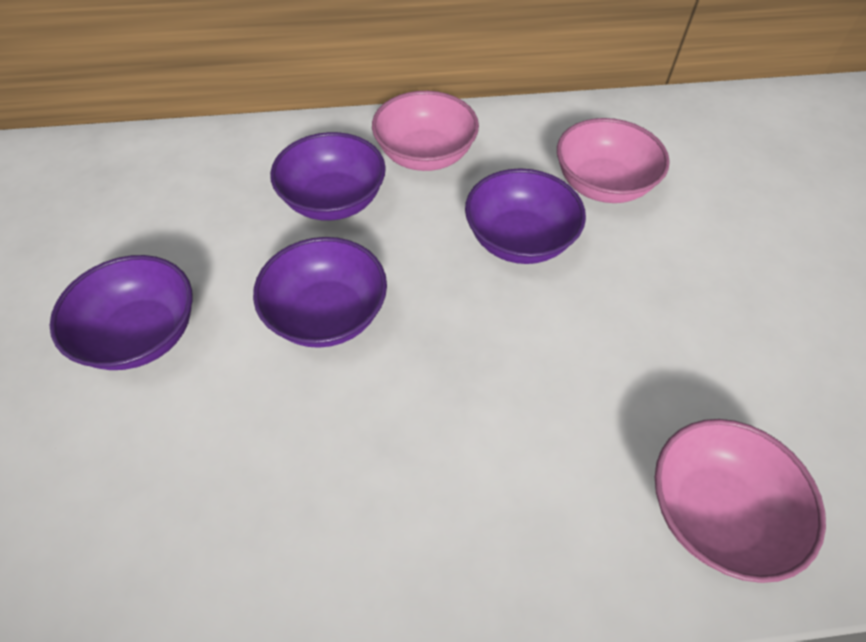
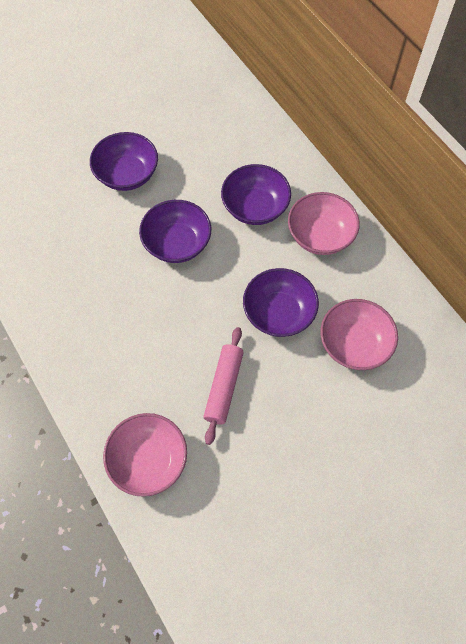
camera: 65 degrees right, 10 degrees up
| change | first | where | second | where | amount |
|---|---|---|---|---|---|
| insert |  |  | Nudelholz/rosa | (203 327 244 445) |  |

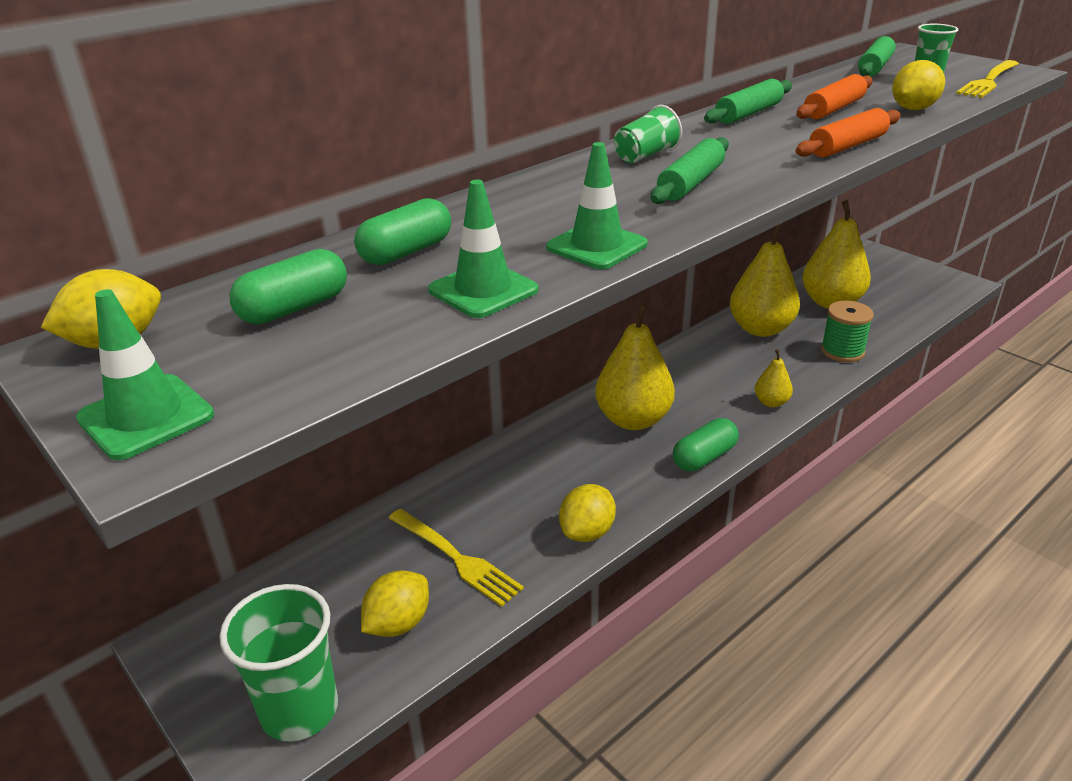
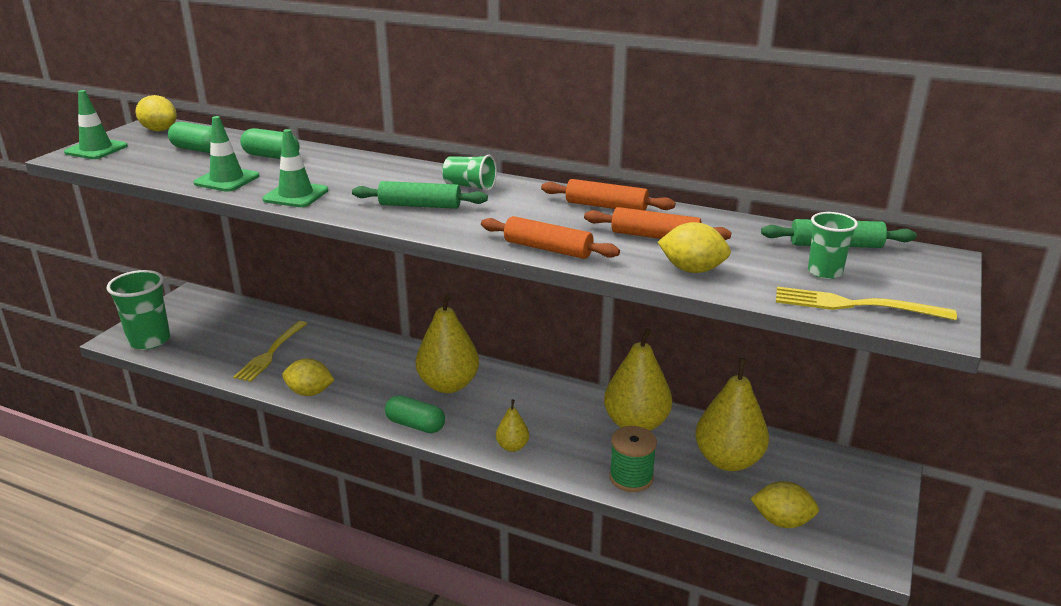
camera: 65 degrees right, 5 degrees down
| change | first | where | second | where | amount |
|---|---|---|---|---|---|
| recolor | Nudelholz/grün | (704 79 792 124) | Nudelholz/orange | (541 179 676 211) |  |
| move | Zitrone/gelb | (361 570 429 637) |  | (751 481 819 528) |  |

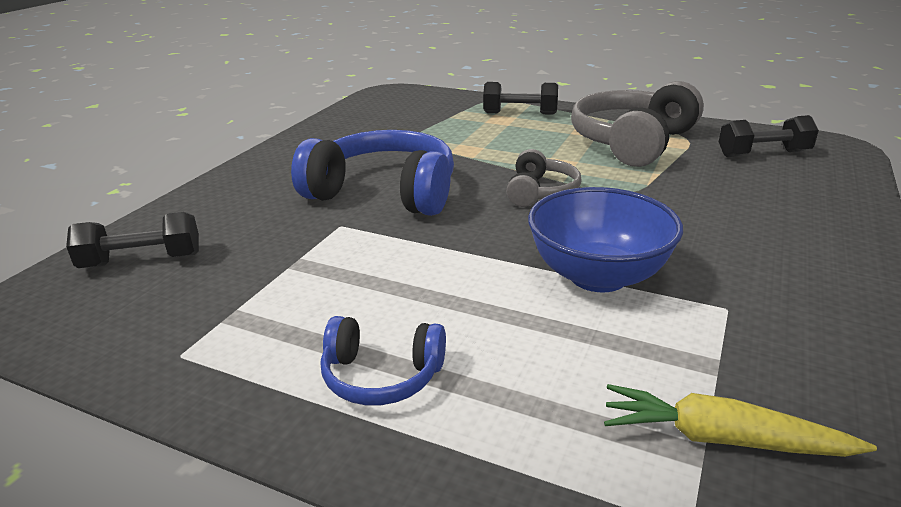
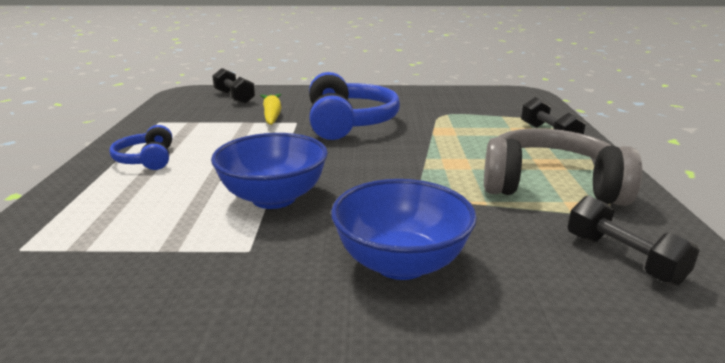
camera: 65 degrees right, 5 degrees down
| change | first | where | second | where | amount |
|---|---|---|---|---|---|
| move | Karotte/gelb | (604 384 877 457) |  | (260 94 282 125) |  |
| insert |  |  | Schüssel/blau | (331 179 477 280) |  |
| delete | Kopfhörer/grau | (506 149 581 207) |  |  |  |

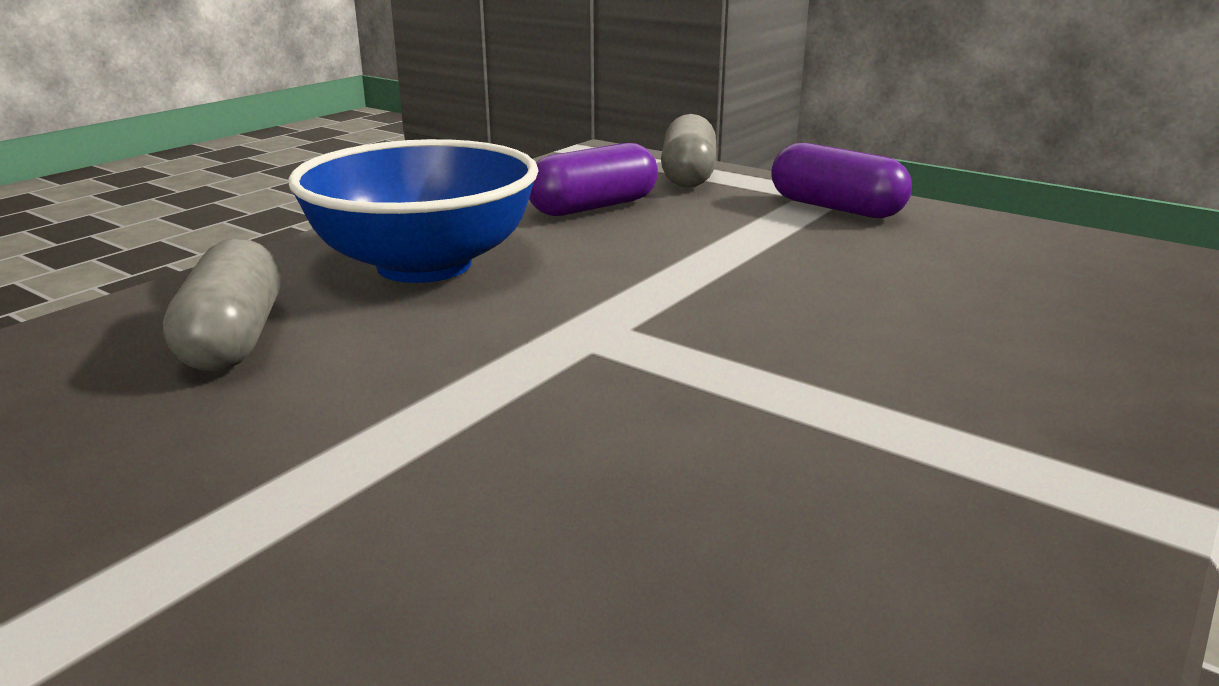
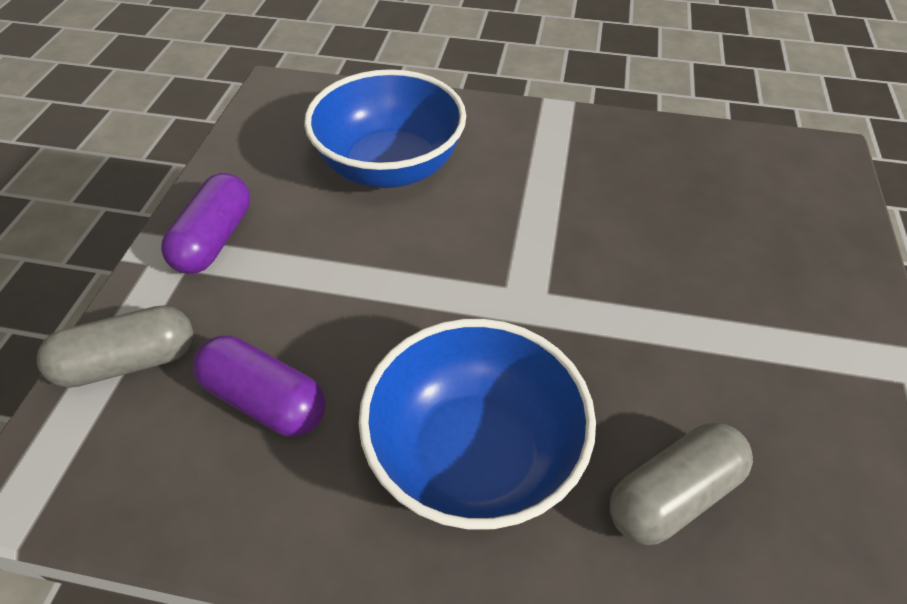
camera: 115 degrees left, 25 degrees up
| change | first | where | second | where | amount |
|---|---|---|---|---|---|
| insert |  |  | Schüssel/blau | (304 69 466 188) |  |

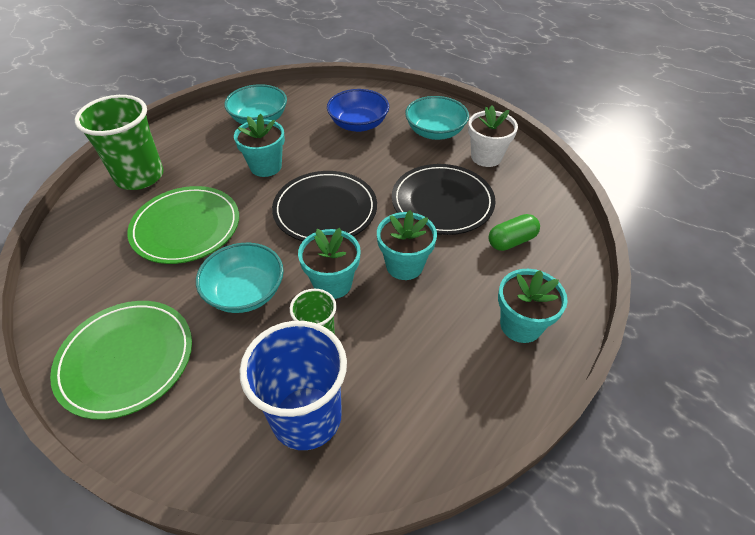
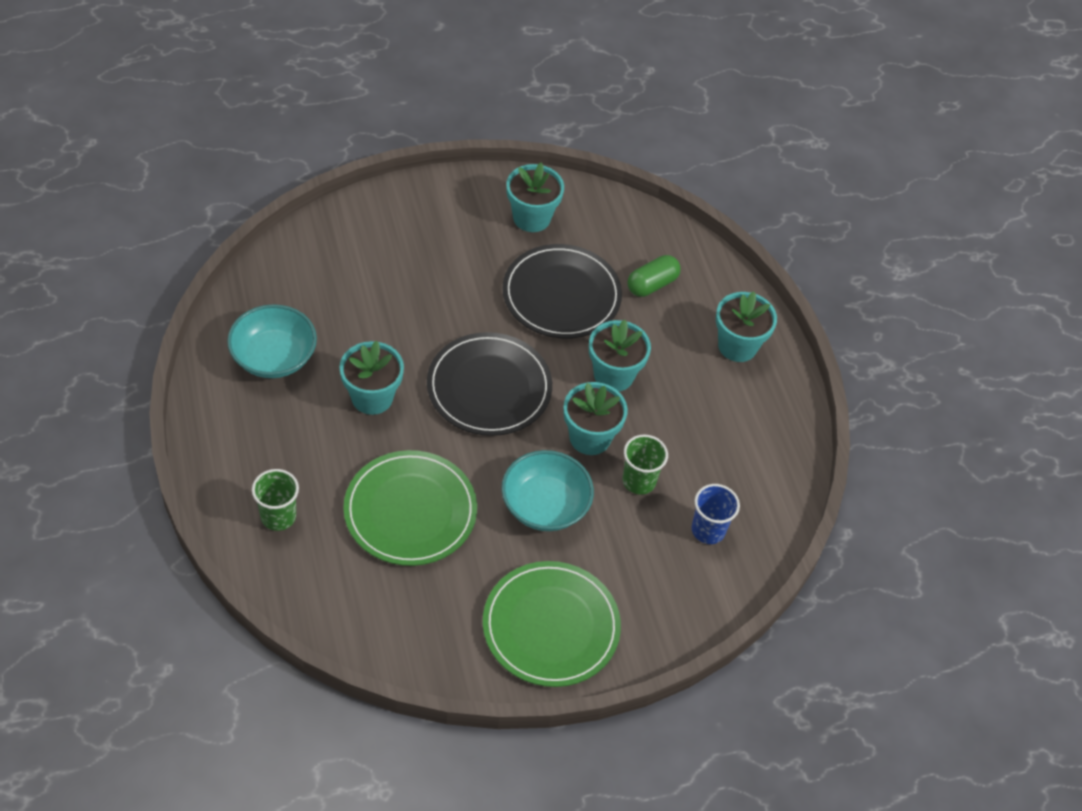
camera: 60 degrees left, 5 degrees up
| change | first | where | second | where | amount |
|---|---|---|---|---|---|
| resize | Becher/grün | (75 95 164 190) |  | (252 469 299 531) | x0.54 |
| recolor | Blumentopf/weiß | (468 105 518 167) | Blumentopf/türkis | (506 162 564 232) |  |
| rotate | Kapsel/grün | (489 214 540 251) |  | (627 255 681 297) | 45 degrees clockwise |
| resize | Becher/blau | (239 321 347 450) |  | (692 484 740 544) | x0.54 |
| delete | Schüssel/blau | (327 89 389 132) |  |  |  |
| delete | Schüssel/türkis | (405 96 469 140) |  |  |  |

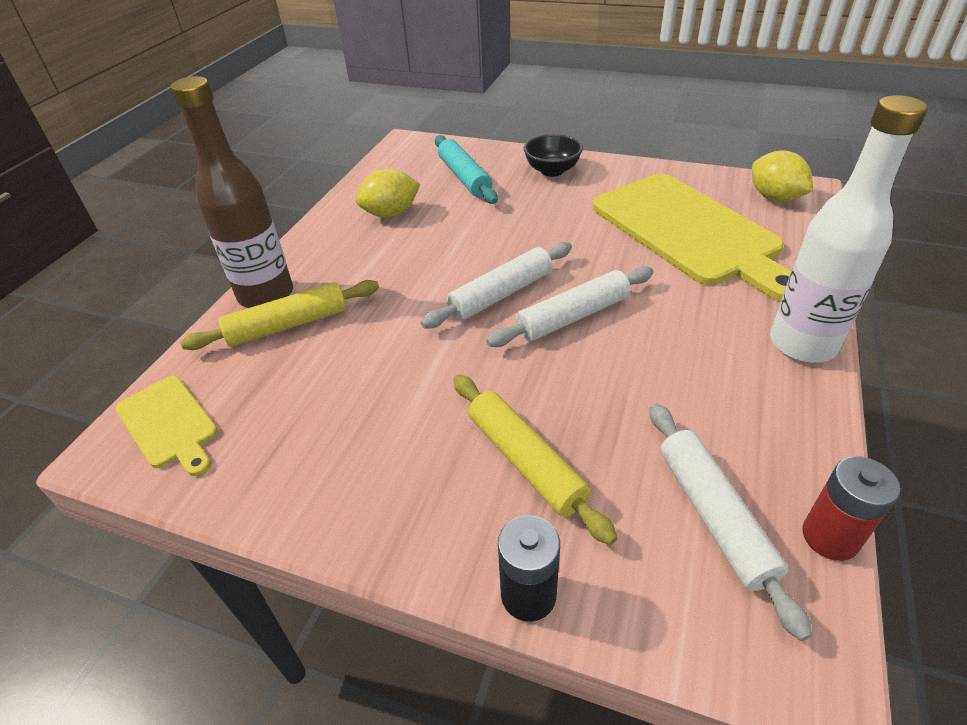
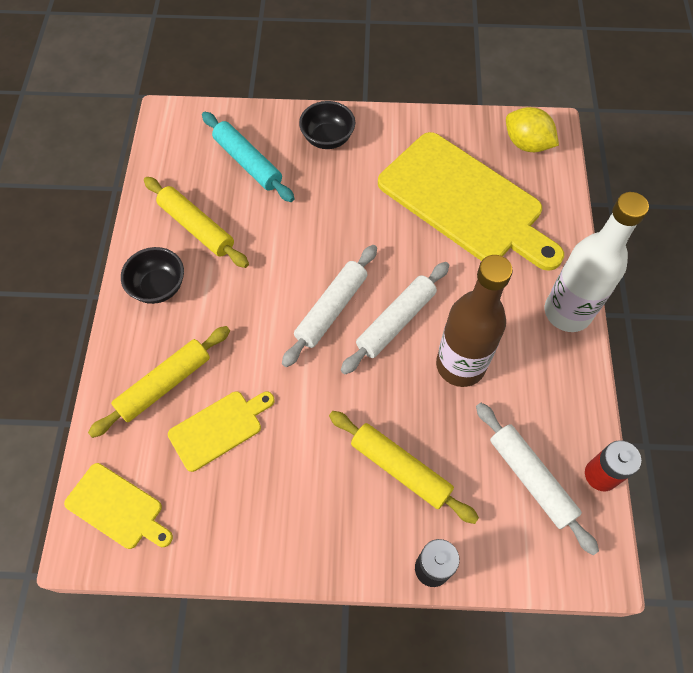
camera: 20 degrees left, 20 degrees up
| change | first | where | second | where | amount |
|---|---|---|---|---|---|
| insert |  |  | Schüssel/schwarz | (121 247 184 304) |  |
| replace | Zitrone/gelb | (356 168 420 218) | Nudelholz/gelb | (144 177 249 268) |  |
| insert |  |  | Schneidebrett/gelb | (168 391 275 472) |  |
| move | Flasche/braun | (170 76 293 308) |  | (436 255 513 387) |  |

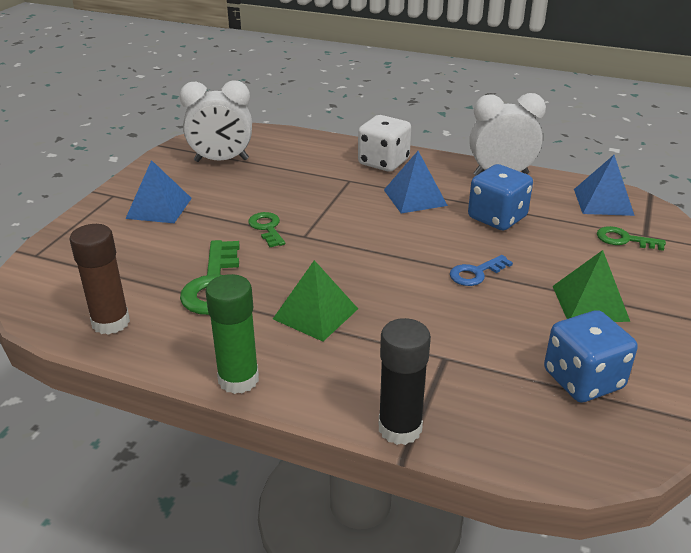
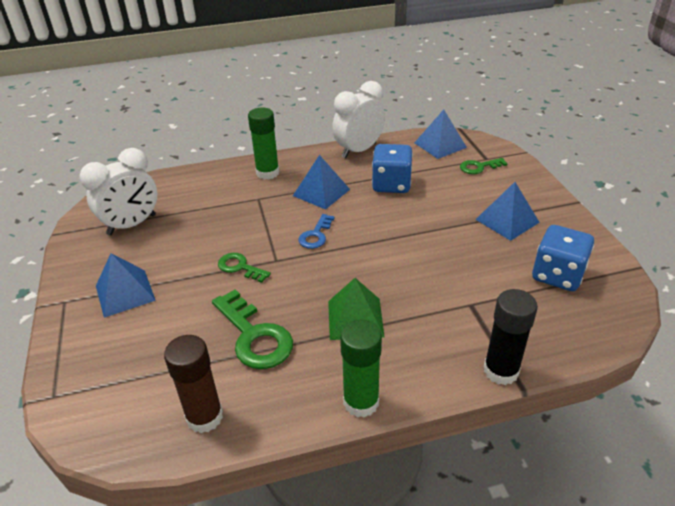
camera: 35 degrees left, 5 degrees up
| change | first | where | second | where | amount |
|---|---|---|---|---|---|
| replace | Spielwürfel/weiß | (358 115 411 172) | Klebestift/grün | (248 107 279 180) |  |
| move | Schlüssel/blau | (450 255 513 286) |  | (299 214 334 249) |  |
| recolor | Pyramide/grün | (553 250 630 322) | Pyramide/blau | (475 182 540 241) |  |

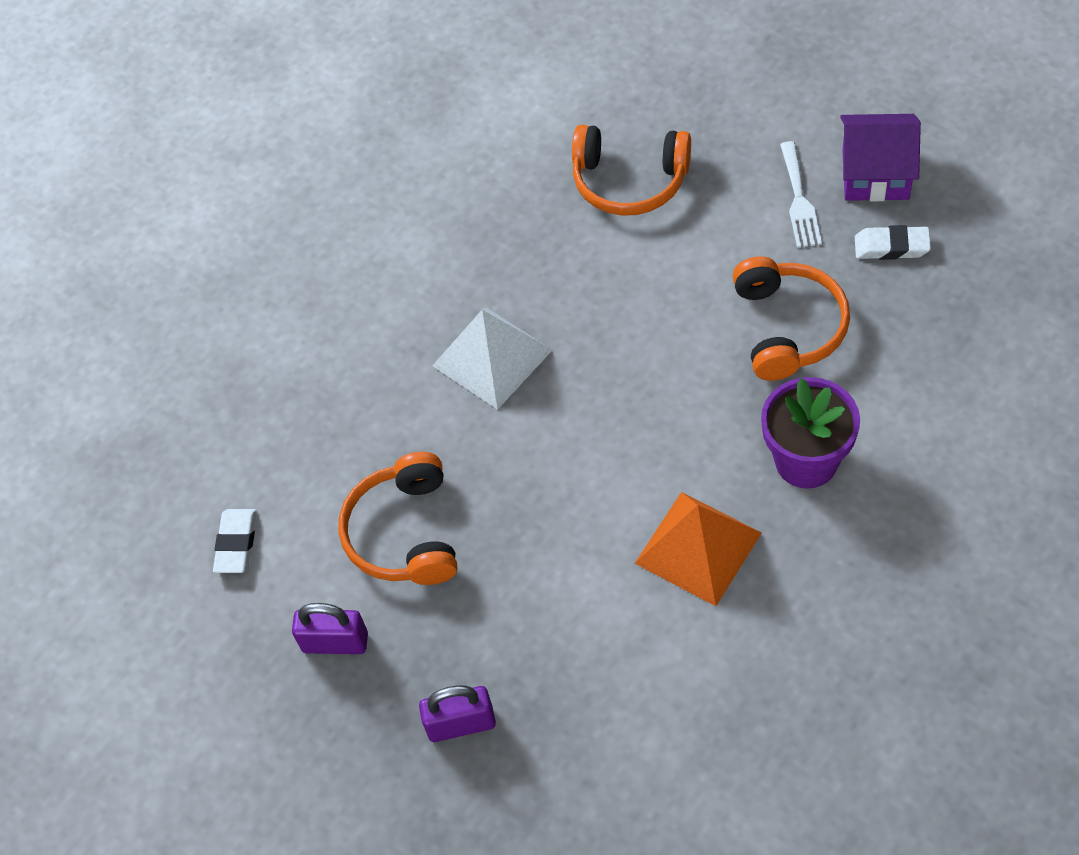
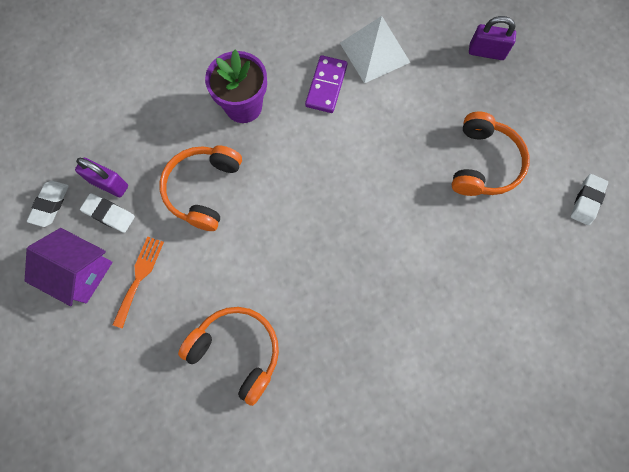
camera: 165 degrees left, 15 degrees up
| change | first | where | second | where | amount |
|---|---|---|---|---|---|
| insert |  |  | Radiergummi/weiß | (27 181 69 227) |  |
| move | Vorhängeschloss/lila | (292 603 368 654) |  | (75 158 128 197) |  |
| recolor | Gabel/weiß | (780 141 822 248) | Gabel/orange | (112 236 164 329) |  |
| replace | Pyramide/orange | (635 492 762 606) | Dominostein/lila | (305 55 348 113) |  |
| move | Pyramide/weiß | (432 308 552 410) |  | (340 16 411 83) |  |

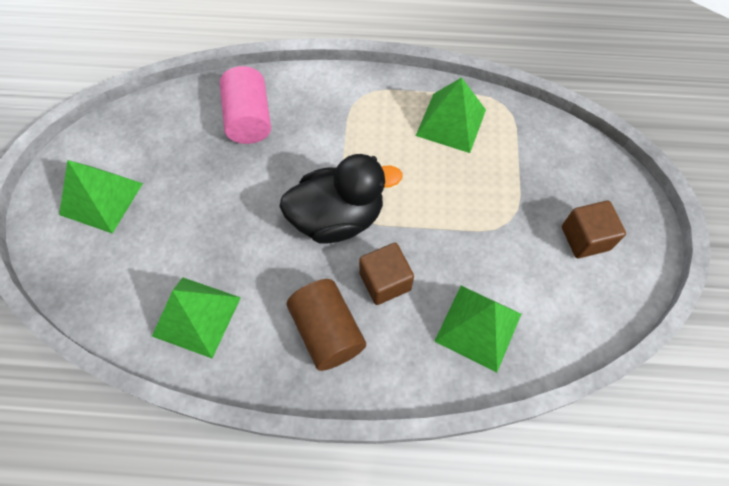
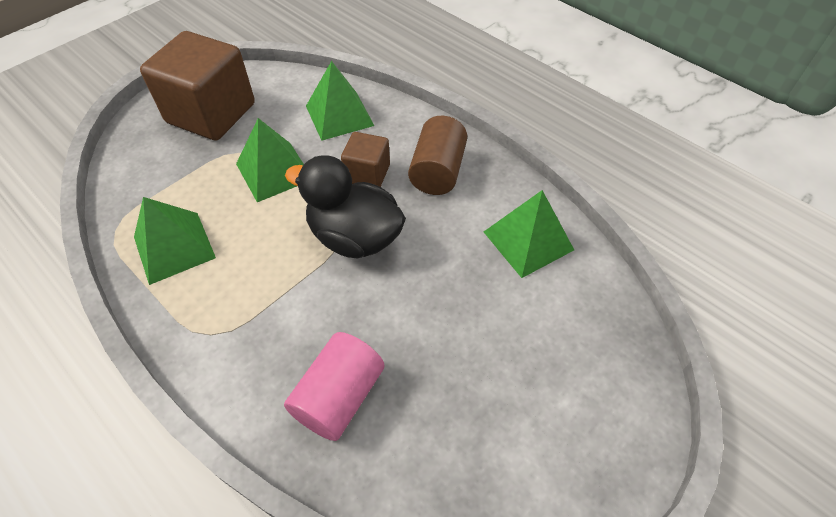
camera: 140 degrees left, 10 degrees down
| change | first | where | second | where | amount |
|---|---|---|---|---|---|
| resize | Kubus/braun | (562 201 626 258) |  | (140 31 255 140) | x1.94 |
| move | Pyramide/grün | (59 160 143 234) |  | (236 118 304 202) |  |

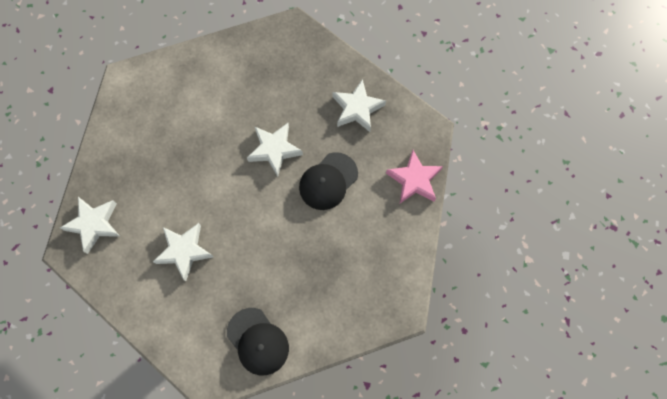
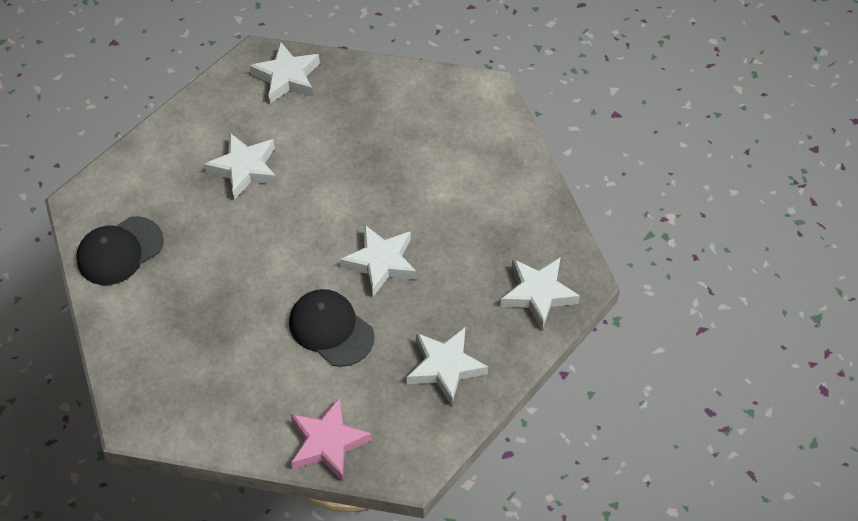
camera: 90 degrees right, 15 degrees down
| change | first | where | second | where | amount |
|---|---|---|---|---|---|
| insert |  |  | Stern/weiß | (500 257 580 329) |  |

